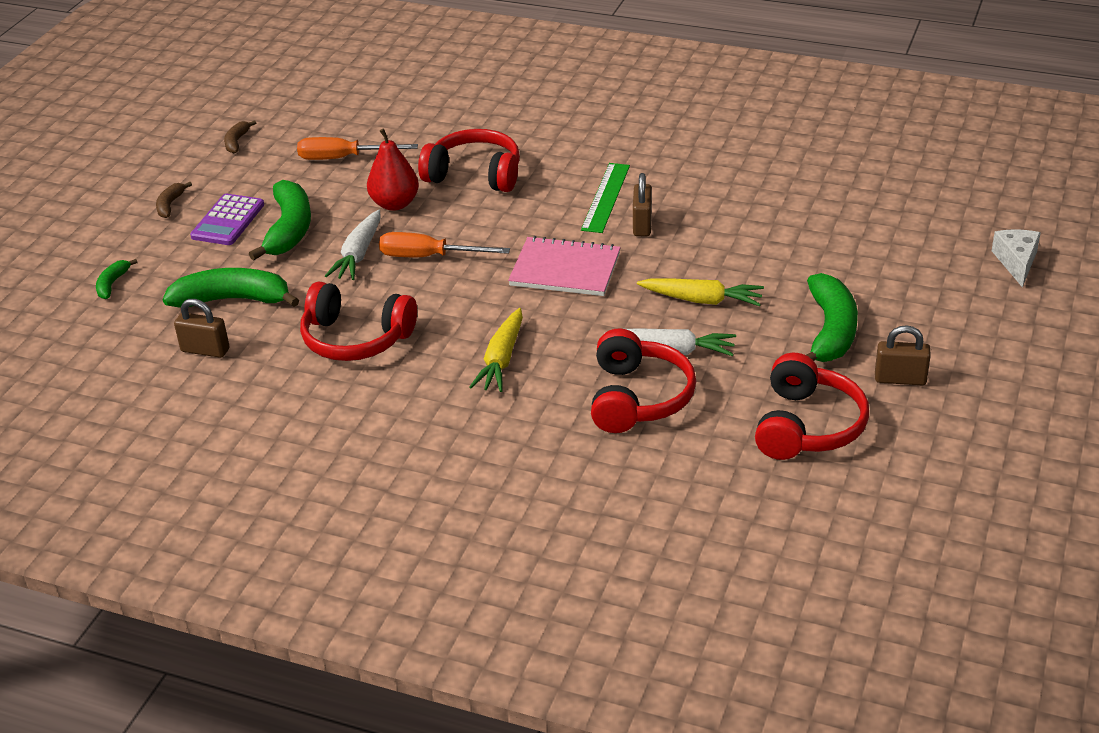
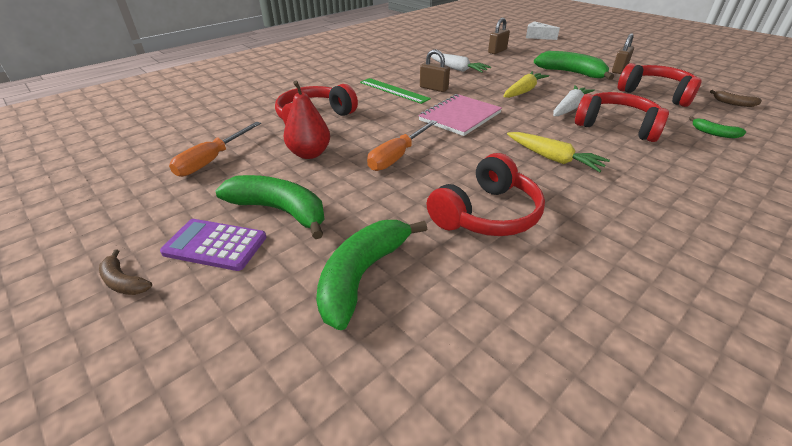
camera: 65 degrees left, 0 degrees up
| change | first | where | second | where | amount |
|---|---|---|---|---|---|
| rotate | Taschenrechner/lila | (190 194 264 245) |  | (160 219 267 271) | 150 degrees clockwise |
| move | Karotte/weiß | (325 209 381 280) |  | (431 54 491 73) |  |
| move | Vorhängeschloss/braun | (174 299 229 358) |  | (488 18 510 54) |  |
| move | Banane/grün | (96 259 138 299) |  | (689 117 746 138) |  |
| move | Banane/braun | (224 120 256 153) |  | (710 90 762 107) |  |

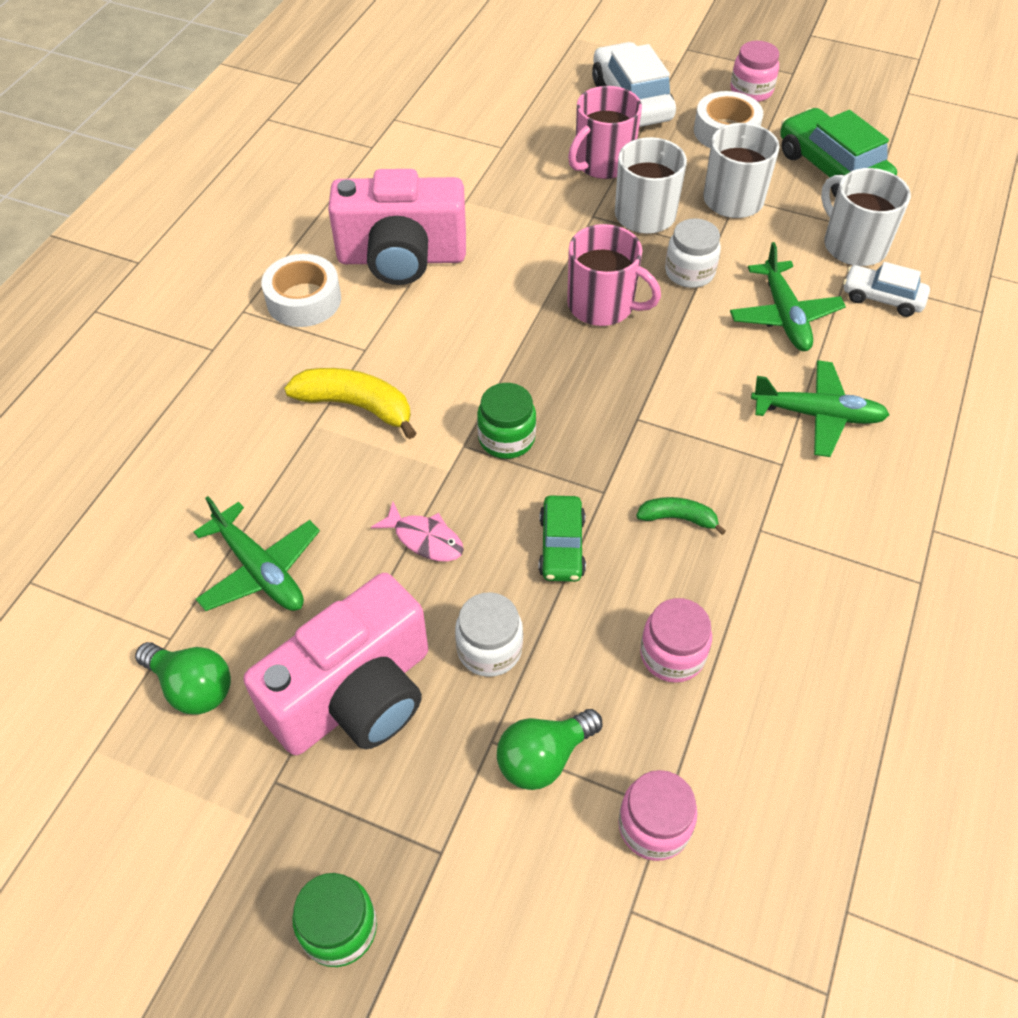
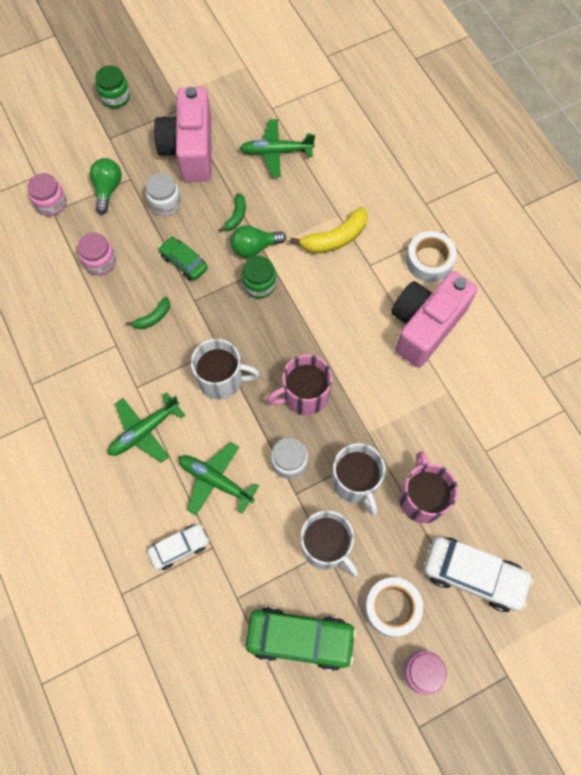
camera: 130 degrees right, 15 degrees up
| change | first | where | second | where | amount |
|---|---|---|---|---|---|
| move | Tasse/weiß | (821 168 911 266) |  | (191 339 260 400) |  |
| replace | Fisch/rosa | (371 501 464 562) | Banane/grün | (219 193 246 232) |  |
| move | Glühbirne/grün | (135 642 231 715) |  | (231 225 286 258) |  |

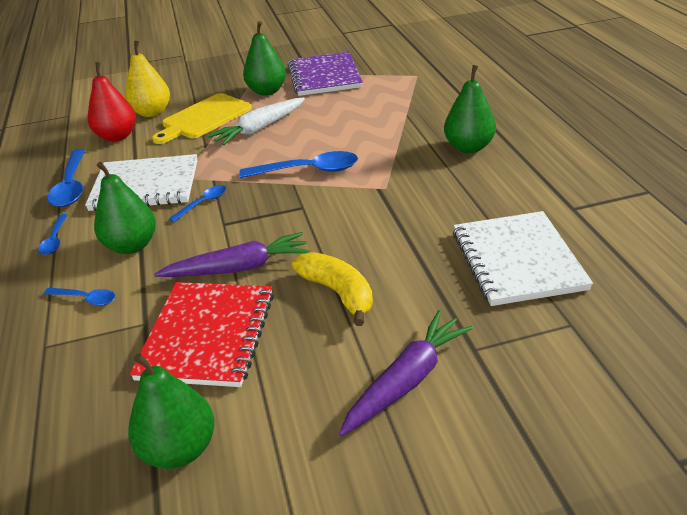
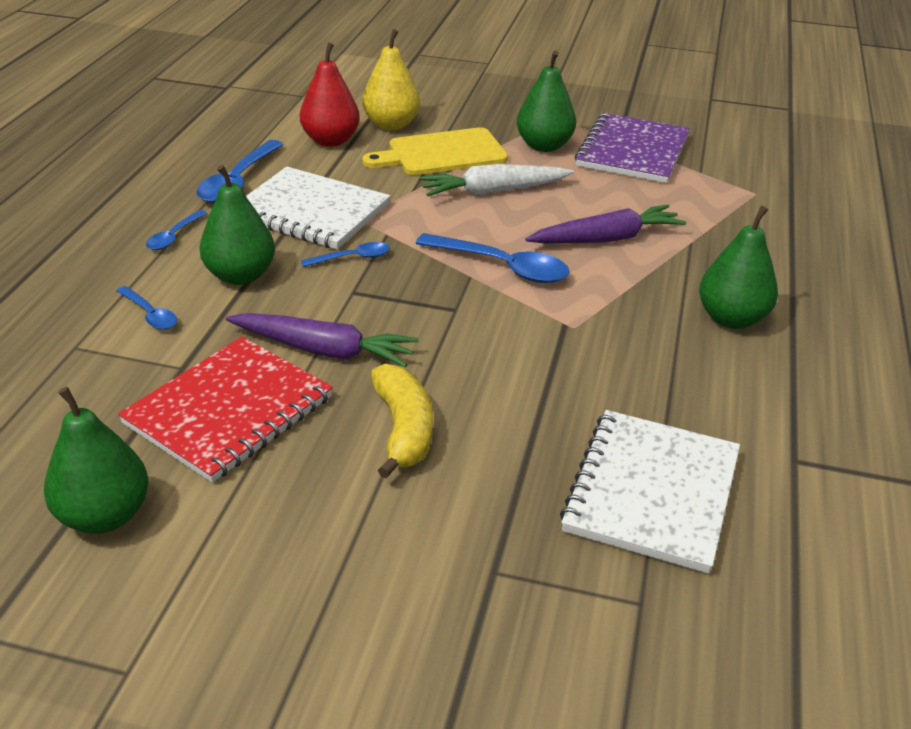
camera: 25 degrees right, 0 degrees up
| change | first | where | second | where | amount |
|---|---|---|---|---|---|
| move | Karotte/lila | (339 310 473 437) |  | (526 204 687 243) |  |

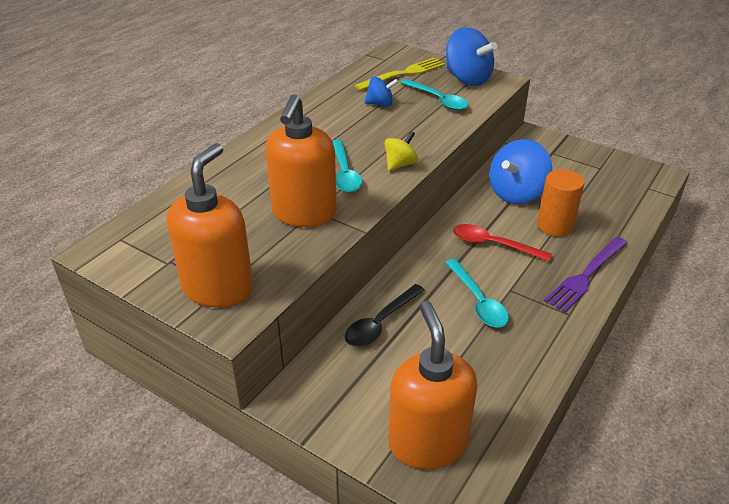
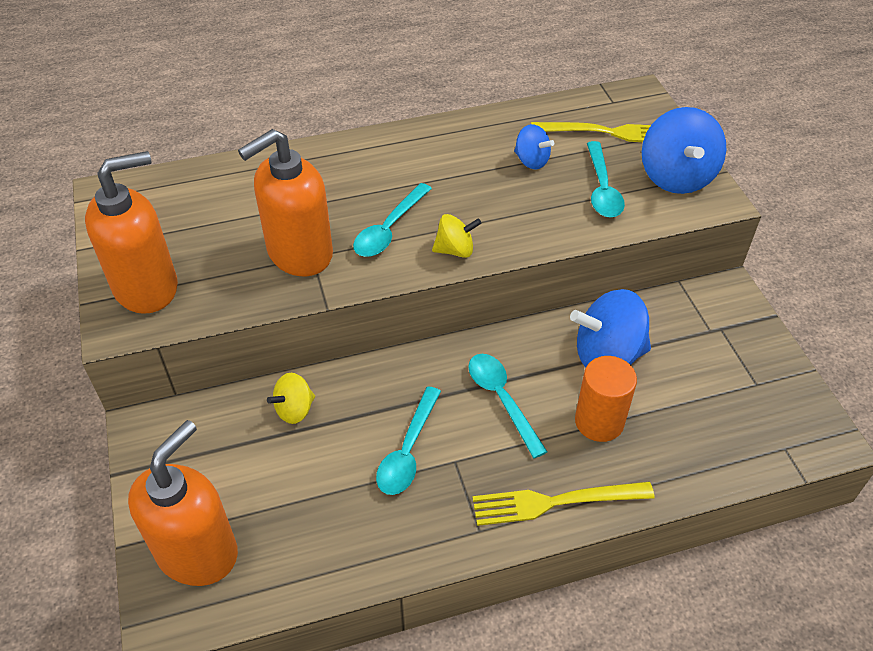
camera: 40 degrees right, 10 degrees up
| change | first | where | second | where | amount |
|---|---|---|---|---|---|
| replace | Löffel/schwarz | (345 284 425 347) | Kreisel/gelb | (267 373 315 424) |  |
| recolor | Löffel/rot | (453 224 552 261) | Löffel/türkis | (468 354 548 458) |  |
| recolor | Gabel/lila | (544 237 628 312) | Gabel/gelb | (472 482 655 526) |  |

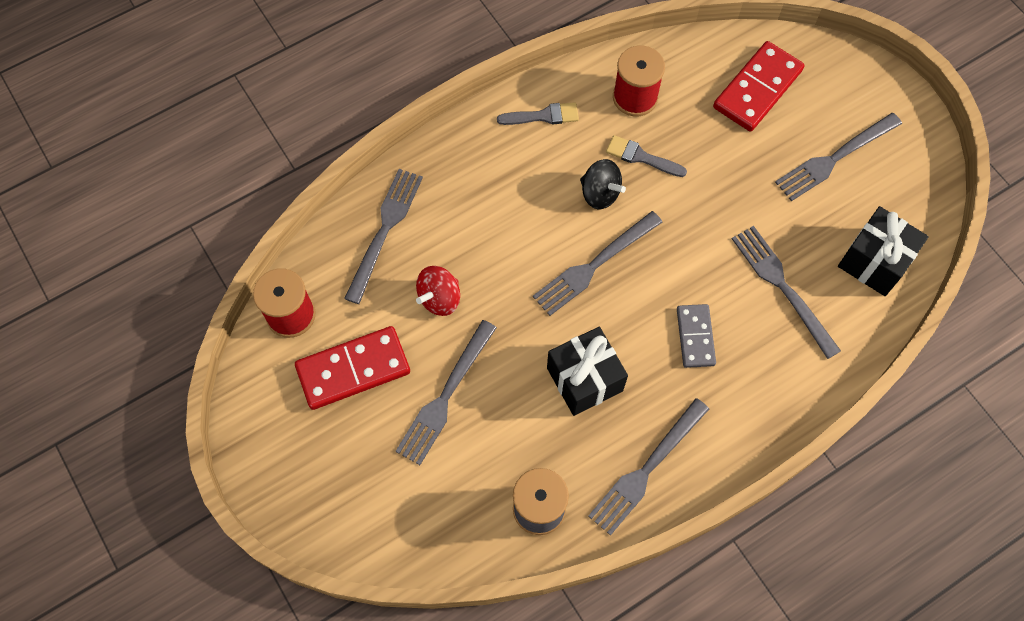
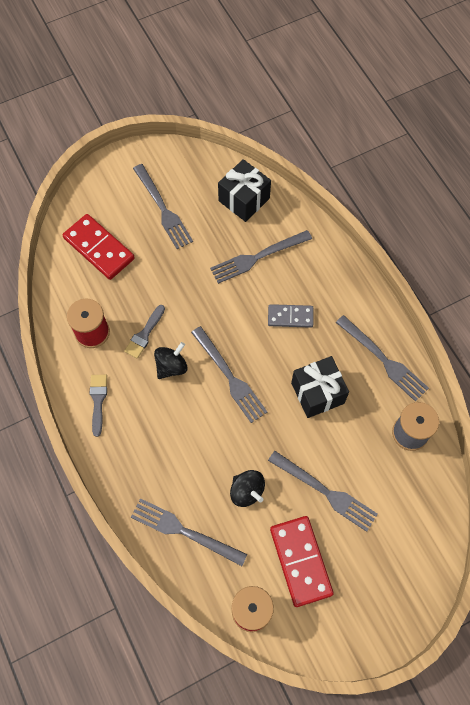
camera: 85 degrees left, 0 degrees up
| change | first | where | second | where | amount |
|---|---|---|---|---|---|
| recolor | Kreisel/rot | (416 266 460 316) | Kreisel/schwarz | (230 470 265 507) |  |

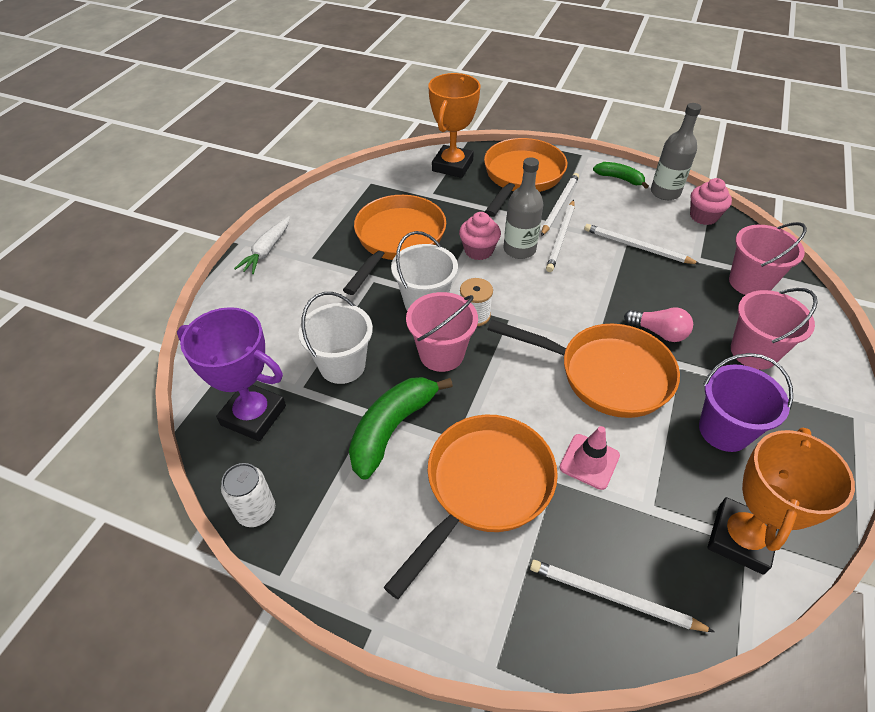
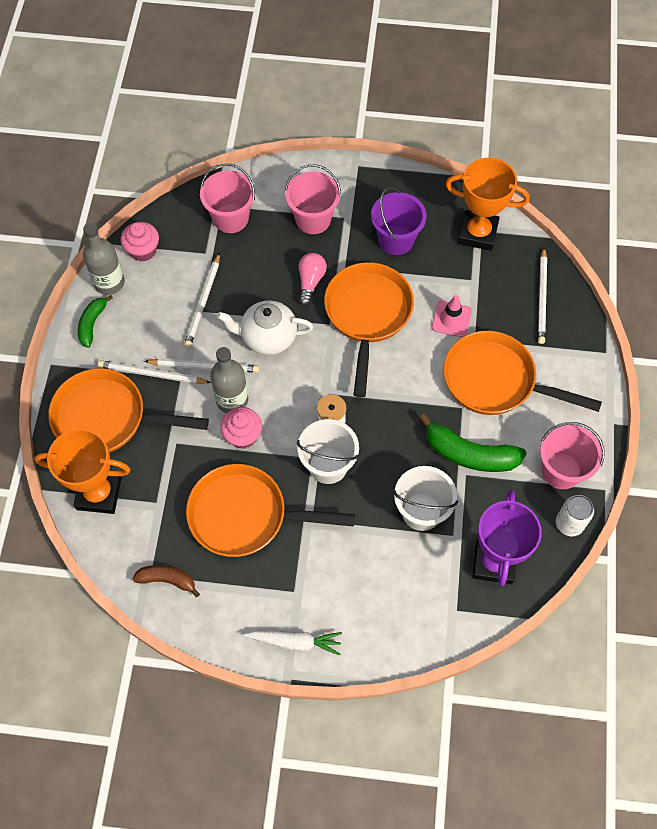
camera: 105 degrees left, 15 degrees up
| change | first | where | second | where | amount |
|---|---|---|---|---|---|
| insert |  |  | Banane/braun | (132 565 200 597) |  |
| insert |  |  | Teekanne/weiß | (217 300 313 355) |  |
| move | Eimer/rosa | (406 292 478 372) |  | (540 422 604 489) |  |

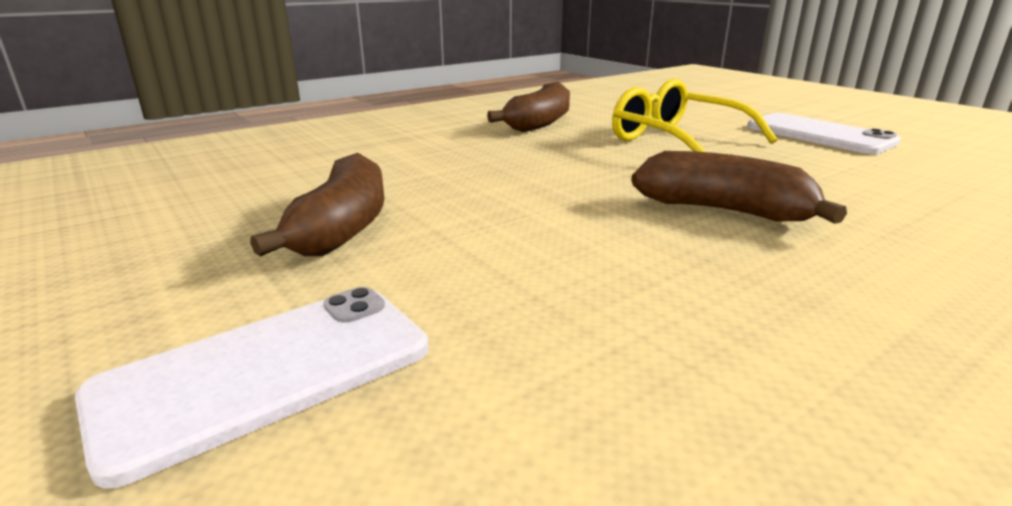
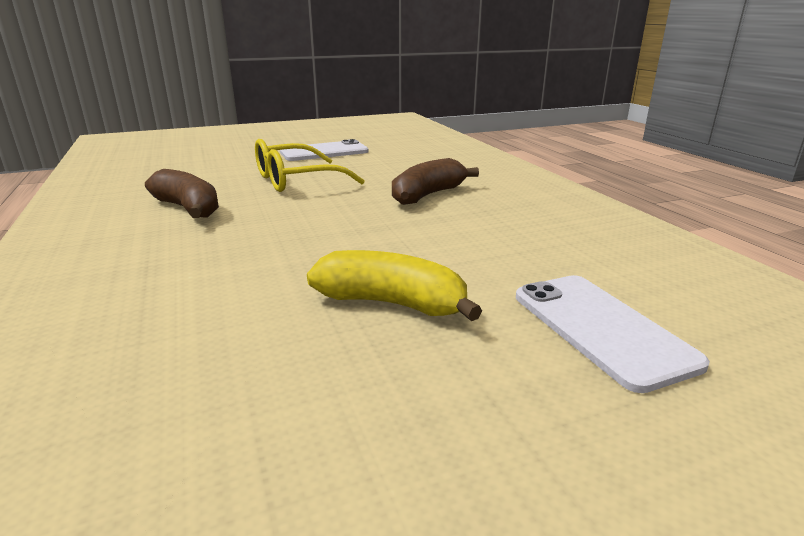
camera: 75 degrees left, 0 degrees up
| change | first | where | second | where | amount |
|---|---|---|---|---|---|
| recolor | Banane/braun | (250 153 384 256) | Banane/gelb | (307 250 482 321) |  |

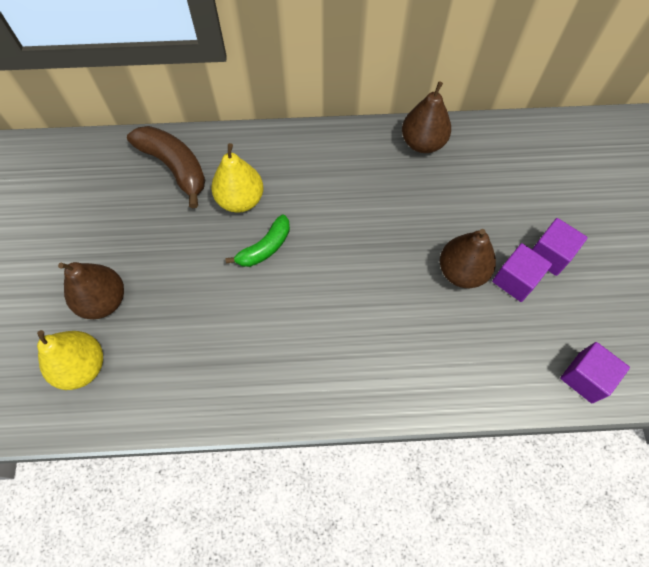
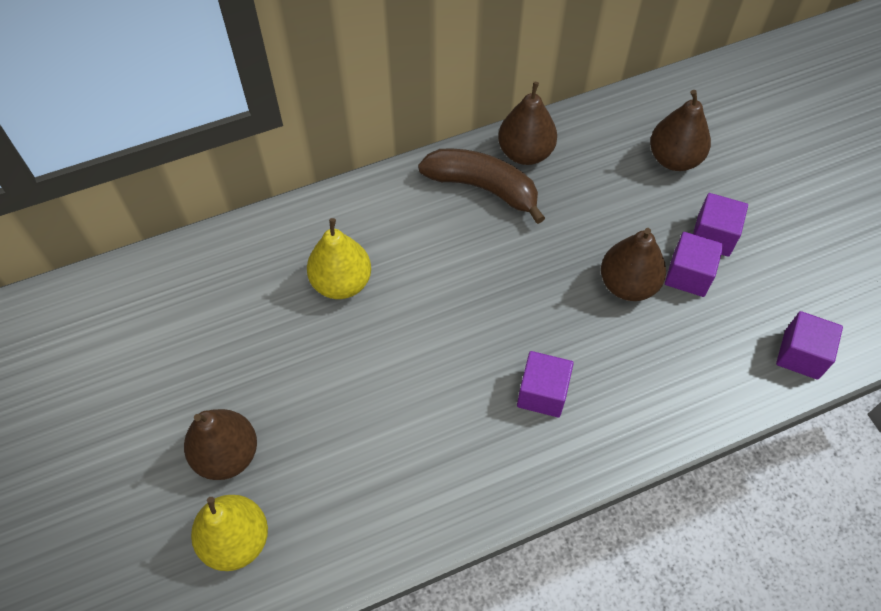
camera: 20 degrees left, 5 degrees down
| change | first | where | second | where | amount |
|---|---|---|---|---|---|
| move | Banane/braun | (127 126 205 208) |  | (418 149 545 224) |  |
| insert |  |  | Kubus/lila | (517 351 574 417) |  |
| insert |  |  | Birne/braun | (650 90 711 171) |  |
| delete | Banane/grün | (225 214 290 267) |  |  |  |

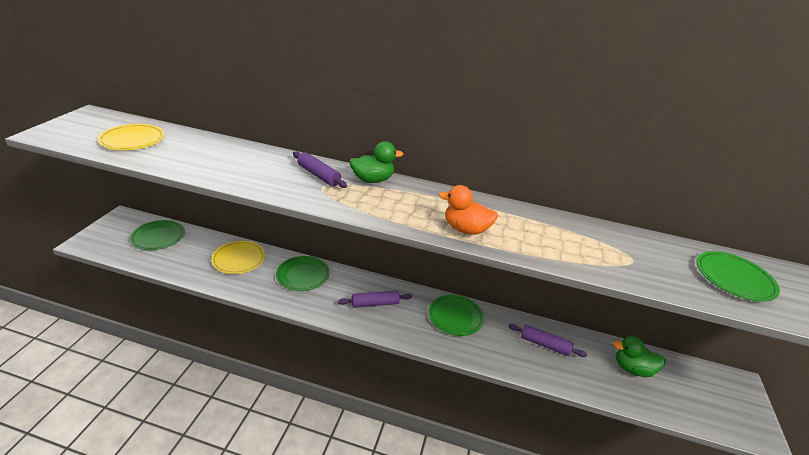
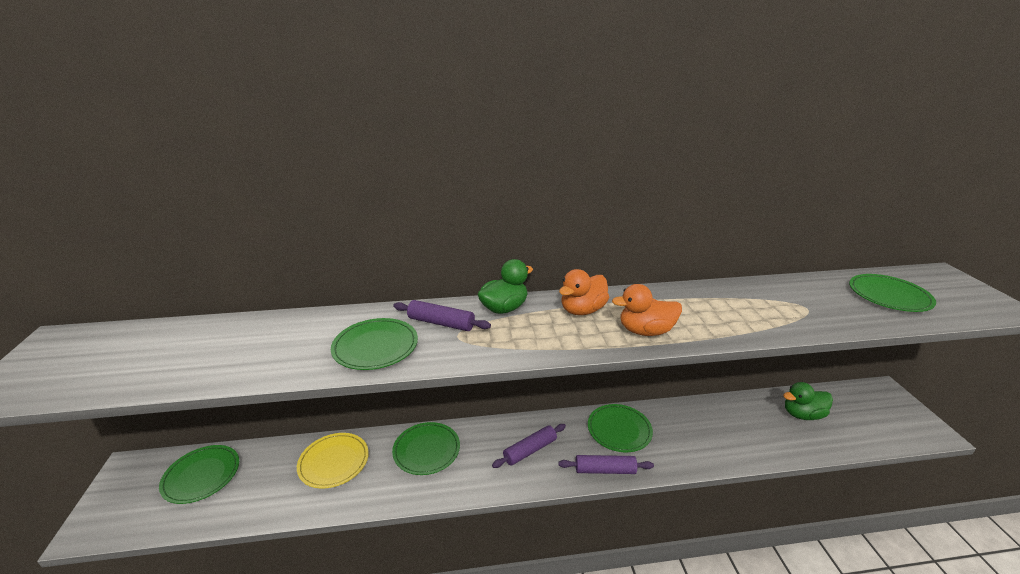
camera: 20 degrees left, 5 degrees down
| change | first | where | second | where | amount |
|---|---|---|---|---|---|
| insert |  |  | Teller/grün | (331 318 418 370) |  |
| insert |  |  | Ente/orange | (559 269 609 315) |  |
| move | Nudelholz/lila | (508 324 587 357) |  | (559 455 654 474) |  |
| delete | Teller/gelb | (98 124 165 150) |  |  |  |

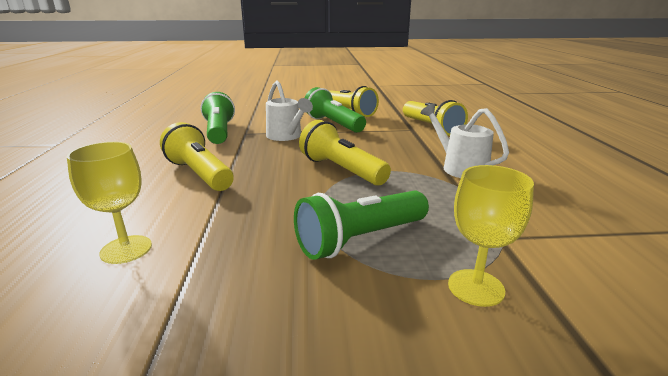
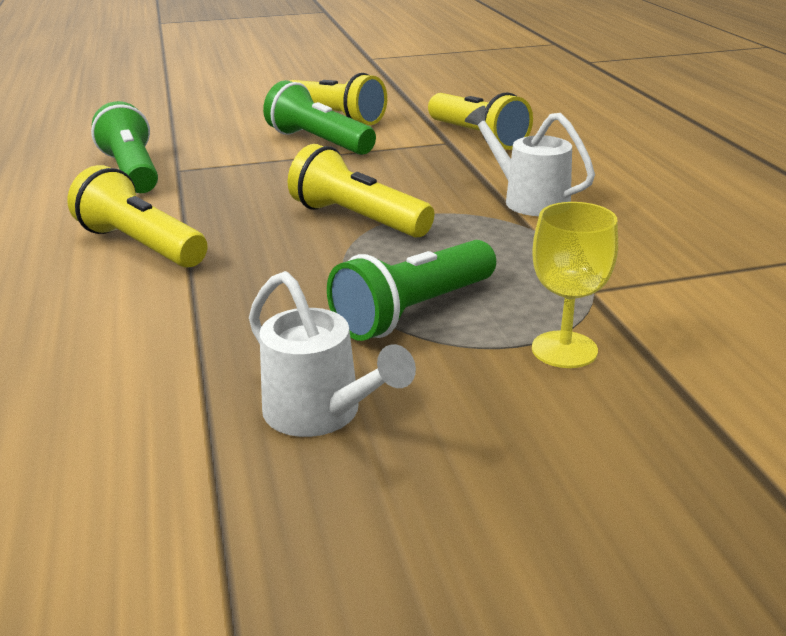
camera: 10 degrees left, 5 degrees up
| change | first | where | second | where | amount |
|---|---|---|---|---|---|
| move | Gießkanne/weiß | (266 81 313 141) |  | (249 271 416 437) |  |
| delete | Kelch/gelb | (67 142 152 264) |  |  |  |

